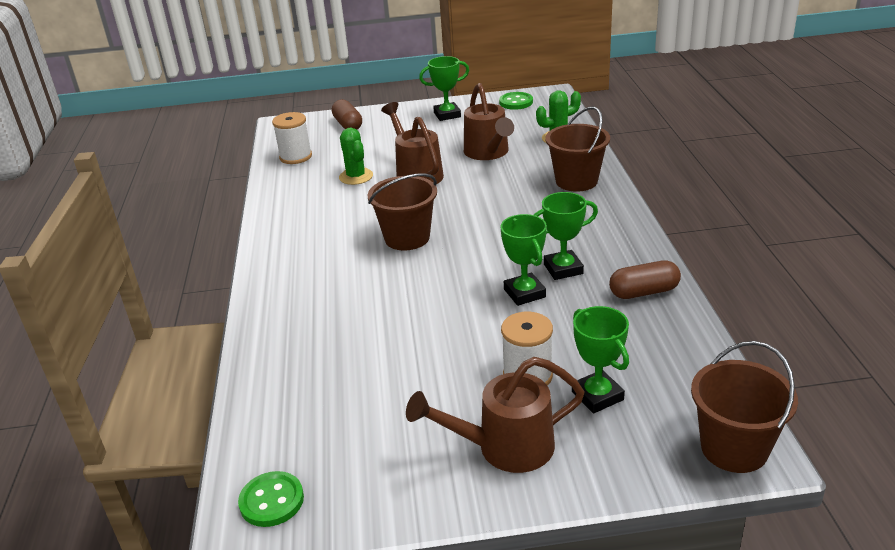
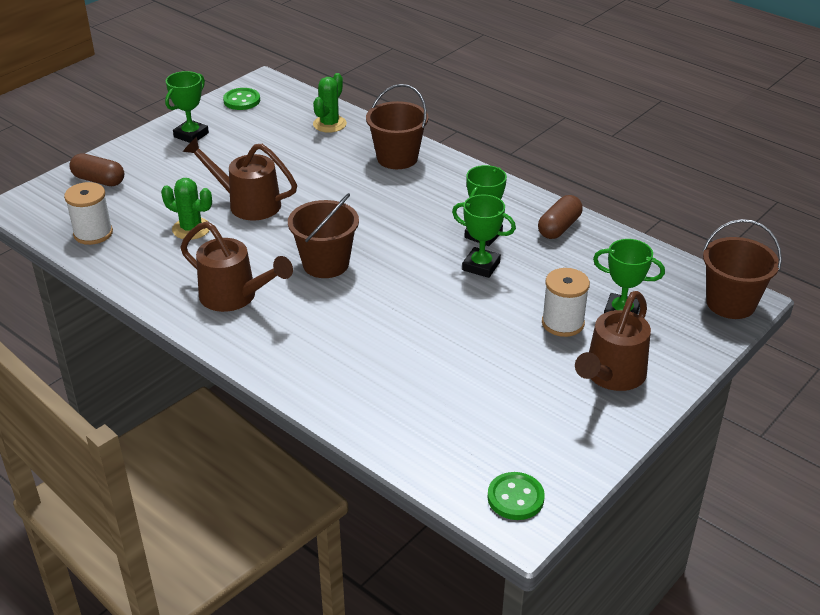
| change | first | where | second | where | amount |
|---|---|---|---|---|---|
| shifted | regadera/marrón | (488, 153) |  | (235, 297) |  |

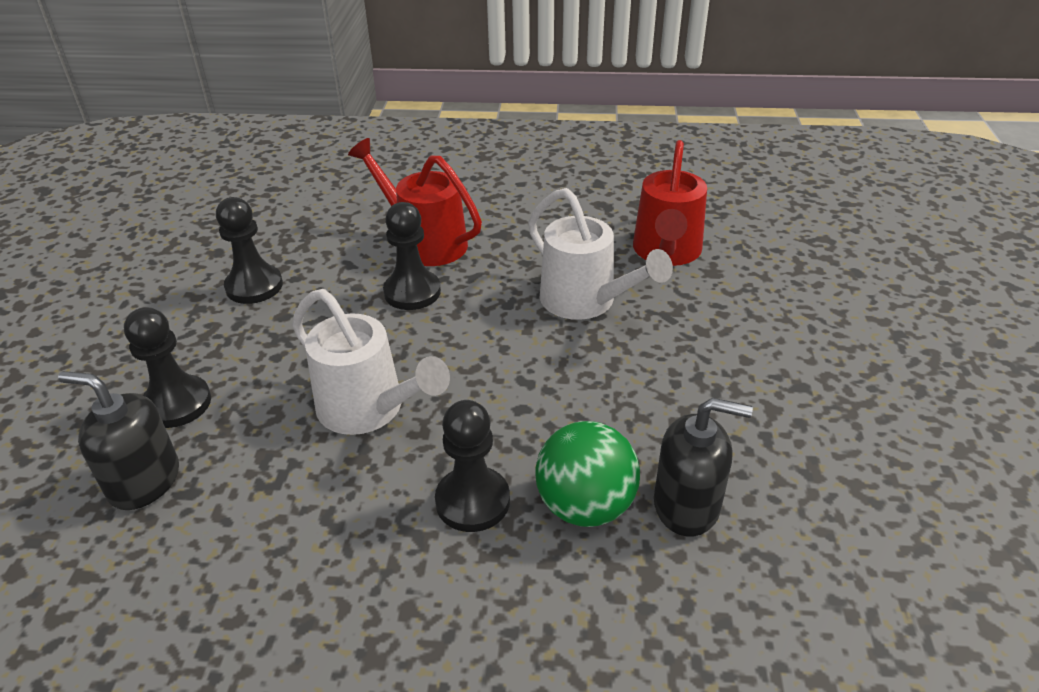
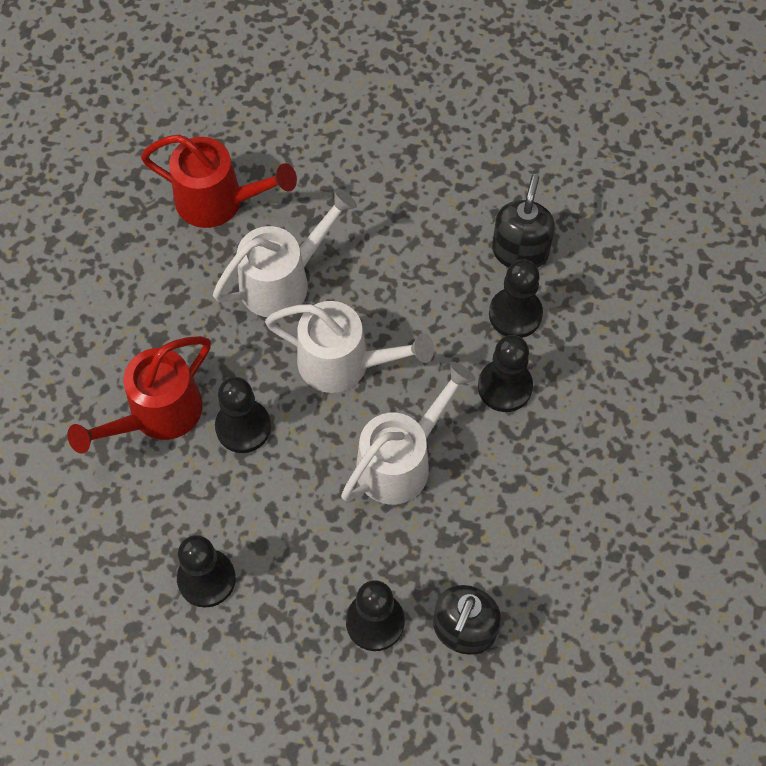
| change | first | where | second | where | amount |
|---|---|---|---|---|---|
| new |  |  | regadera/blanco | (345, 364) |  |
| swapped | pelota/verde | (585, 506) | peón/negro | (515, 314) |  |

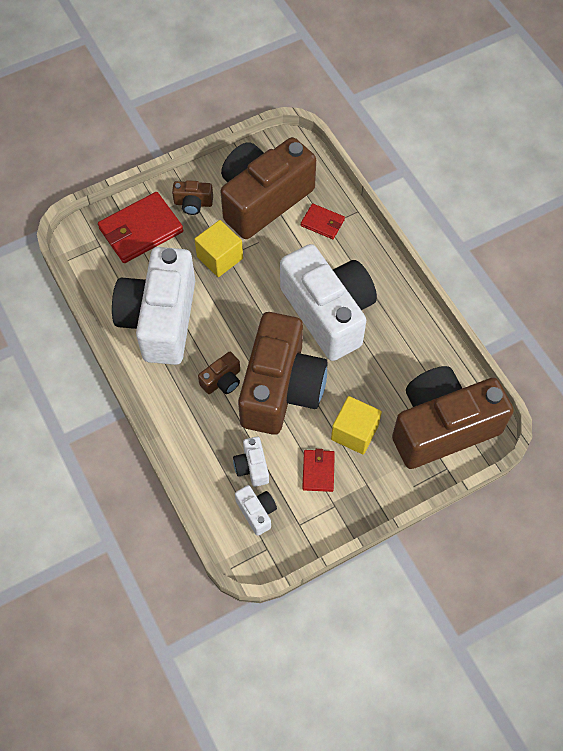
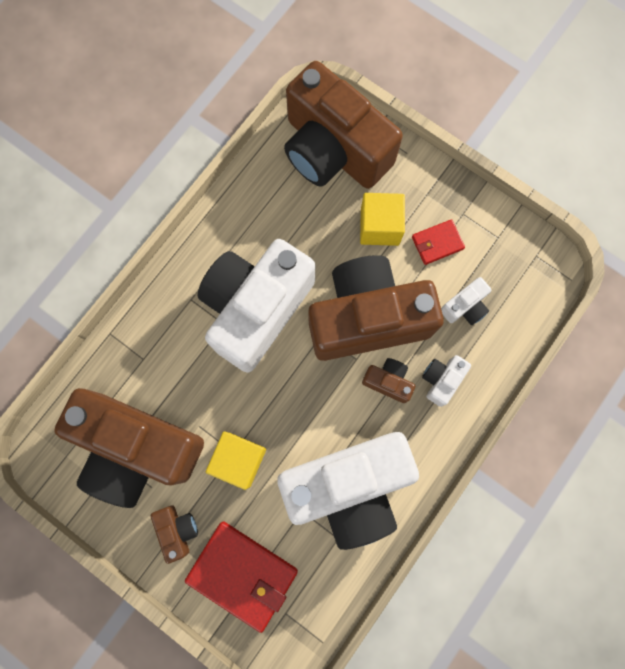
| change | first | where | second | where | amount |
|---|---|---|---|---|---|
| gone | cartera/rojo | (322, 223) |  |  |  |
| shifted | cámara/blanco | (257, 512) |  | (441, 380) |  |

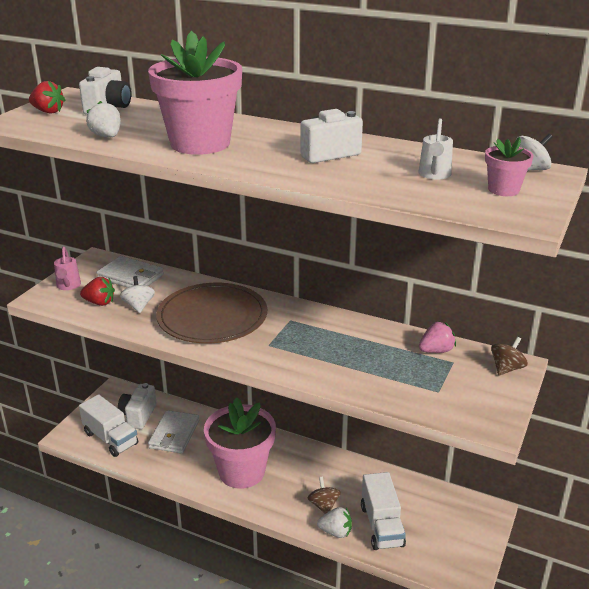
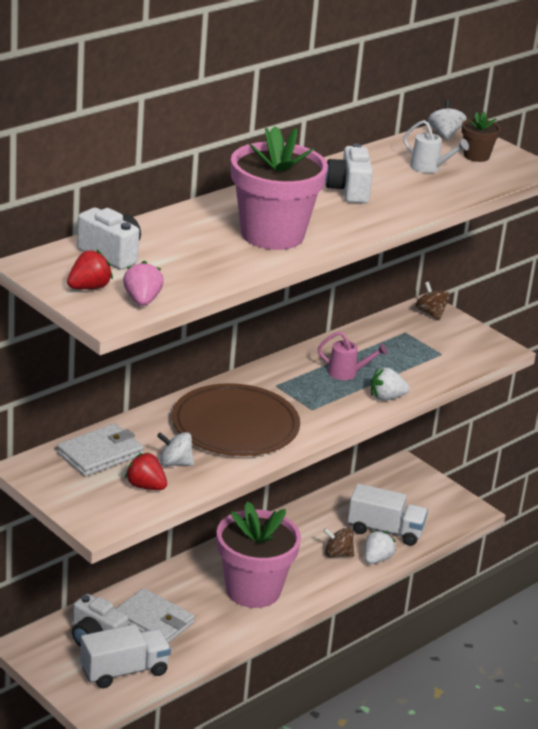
| change | first | where | second | where | amount |
|---|---|---|---|---|---|
| shifted | regadera/rosa | (68, 286) |  | (347, 373) |  |
| shifted | fresa/blanco | (107, 136) |  | (386, 398) |  |
| shifted | fresa/rosa | (436, 351) |  | (142, 300) |  |
| repainted | maceta/rosa | (503, 190) | maceta/marrón | (476, 156) |  |
| rotated | fresa/rojo | (99, 303) |  | (145, 486) | 90 degrees counterclockwise |

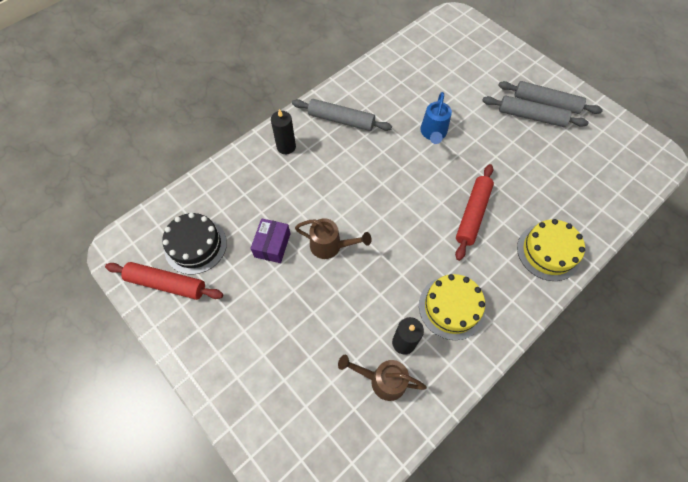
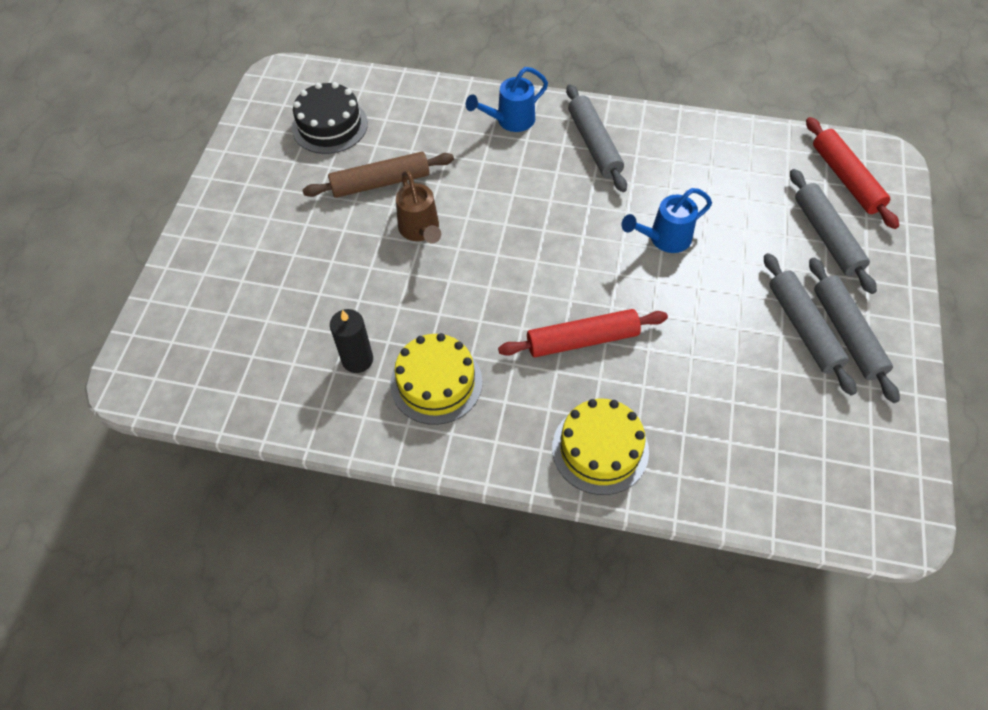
| change | first | where | second | where | amount |
|---|---|---|---|---|---|
| gone | regadera/marrón | (382, 380) |  |  |  |
| new |  |  | rodillo/gris | (826, 236) |  |
| shifted | rodillo/rojo | (167, 283) |  | (846, 179) |  |
| swapped | caja/morado | (272, 245) | rodillo/marrón | (380, 182) |  |
| swapped | vela/negro | (286, 147) | regadera/azul | (510, 120) |  |

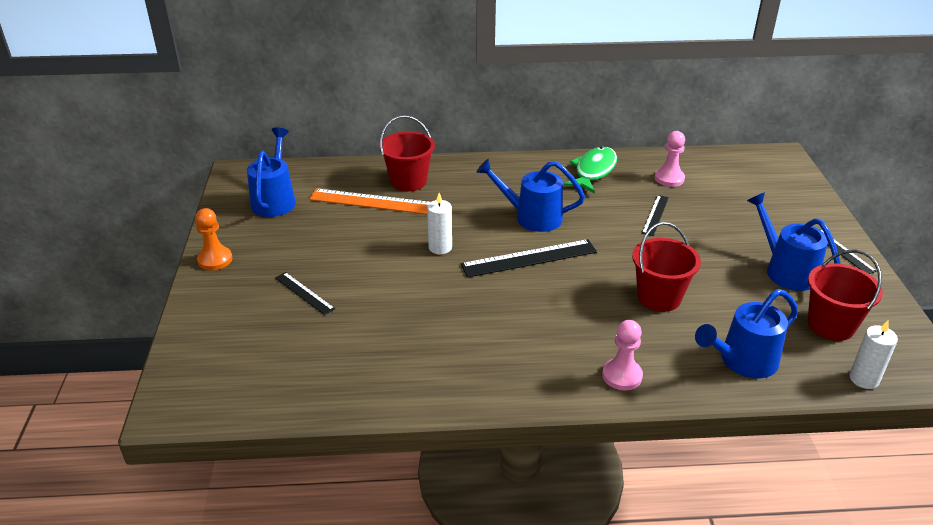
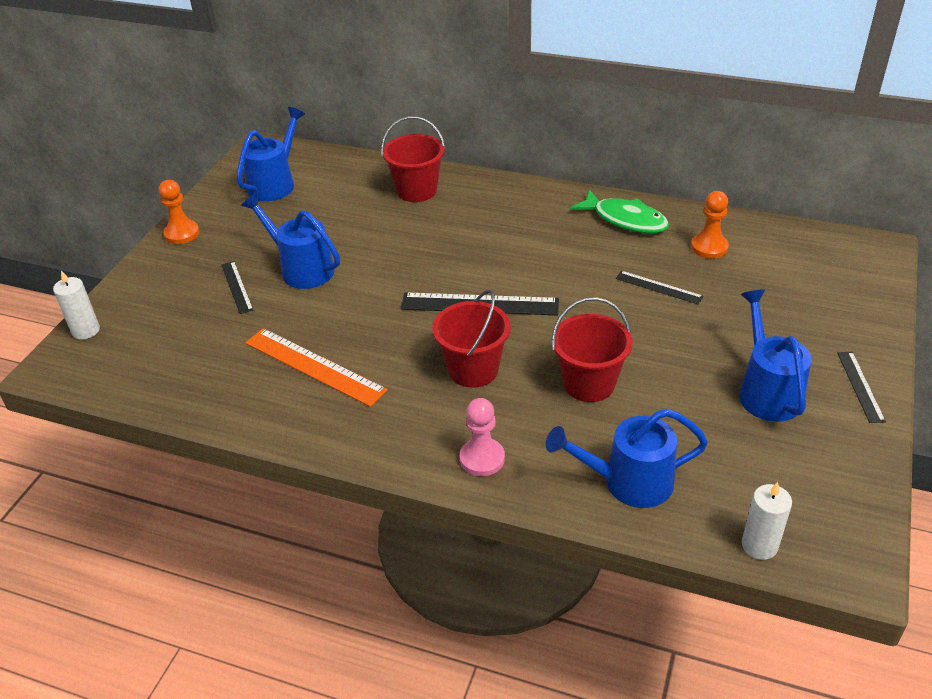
| change | first | where | second | where | amount |
|---|---|---|---|---|---|
| shifted | regla/naranja | (371, 202) |  | (314, 366) |  |
| shifted | vela/blanco | (440, 247) |  | (86, 330) |  |
| shifted | regadera/azul | (531, 217) |  | (301, 268) |  |
| shifted | balde/rojo | (831, 325) |  | (473, 369) |  |
| repainted | peón/rosa | (669, 178) | peón/naranja | (709, 247) |  |
| rotated | pez/verde | (593, 171) |  | (625, 220) | 75 degrees clockwise |
| rotated | regla/negro | (655, 215) |  | (658, 287) | 75 degrees clockwise |

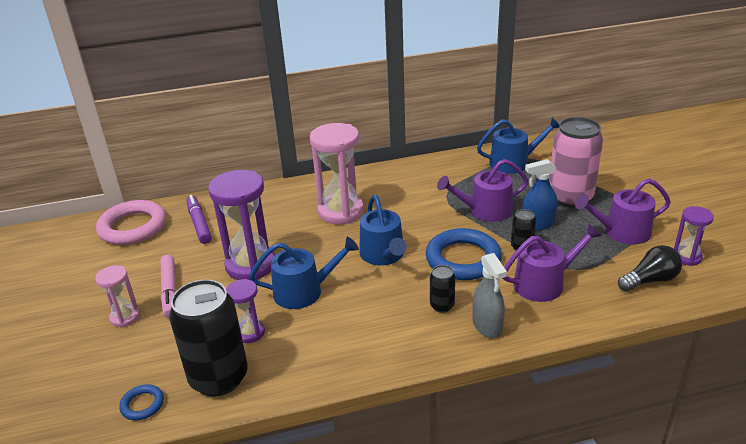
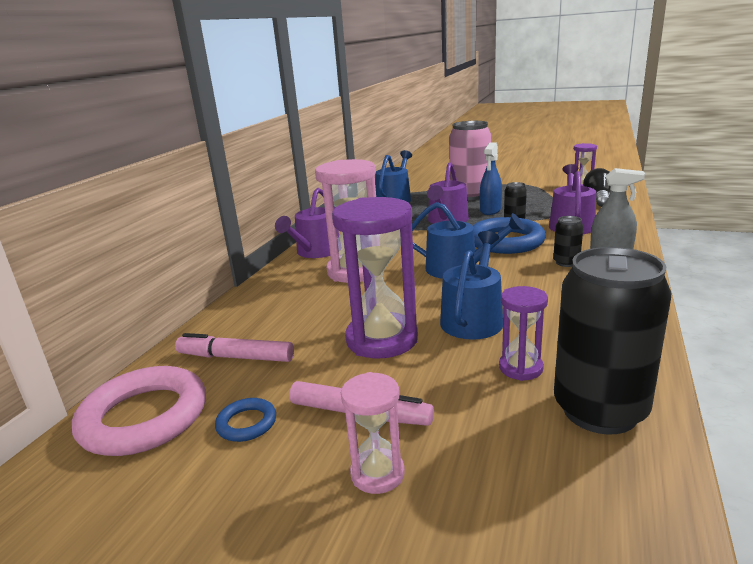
| change | first | where | second | where | amount |
|---|---|---|---|---|---|
| shifted | anillo/azul | (142, 404) |  | (246, 423) |  |
| shifted | regadera/morado | (621, 232) |  | (315, 252) |  |
| repainted | rotulador/morado | (199, 224) | rotulador/rosa | (236, 357) |  |

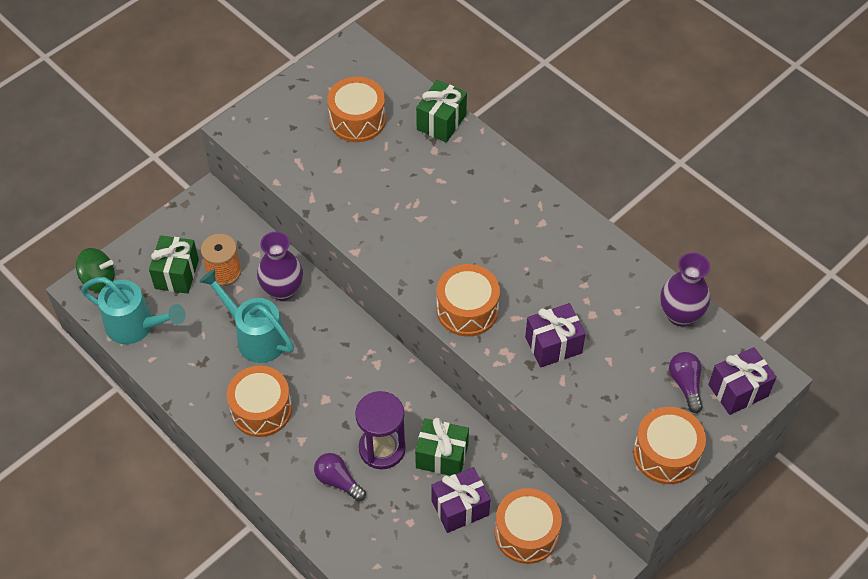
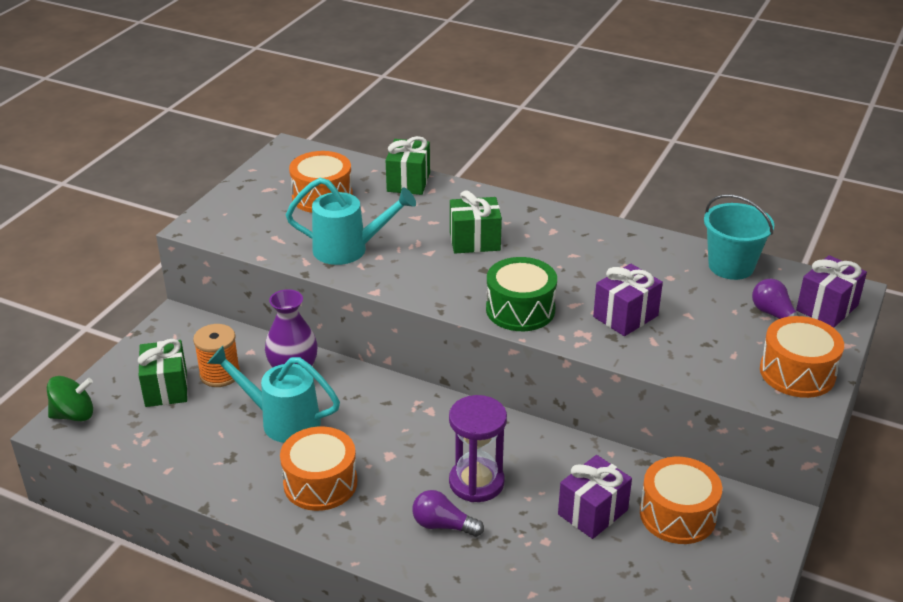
| change | first | where | second | where | amount |
|---|---|---|---|---|---|
| shifted | regadera/turquesa | (136, 326) |  | (348, 249) |  |
| shifted | regalo/verde | (442, 456) |  | (474, 241) |  |
| swapped | florero/morado | (680, 315) | balde/turquesa | (731, 266) |  |
| repainted | tambor/naranja | (467, 309) | tambor/verde | (520, 309) |  |

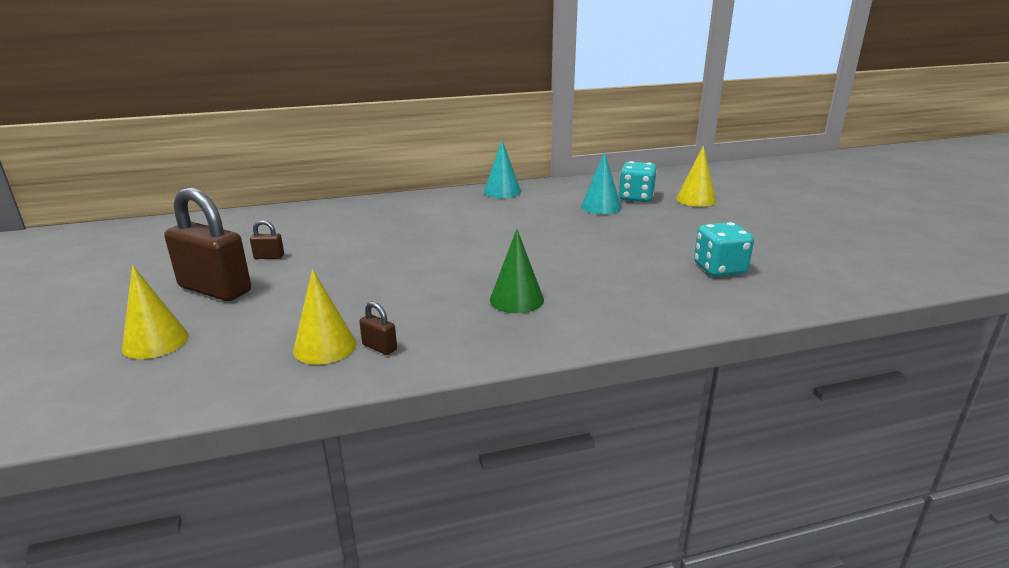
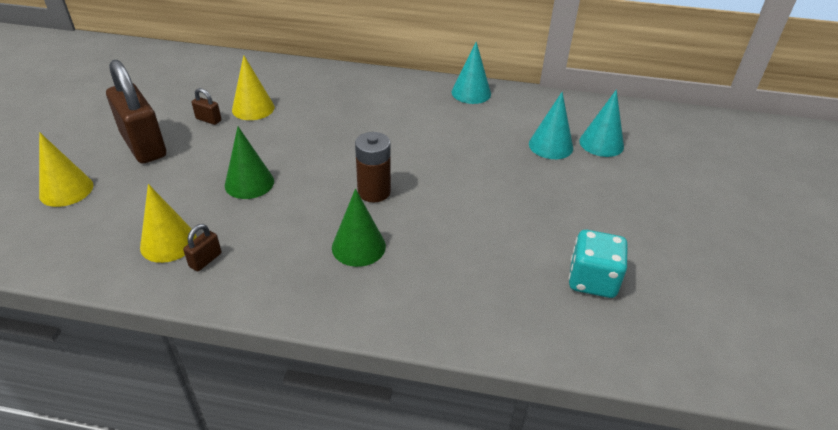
| change | first | where | second | where | amount |
|---|---|---|---|---|---|
| new |  |  | cono/verde | (249, 183) |  |
| new |  |  | pila/marrón | (374, 192) |  |
| shifted | cono/amarillo | (696, 199) |  | (253, 108) |  |
| swapped | dado/turquesa | (636, 198) | cono/turquesa | (601, 143) |  |
| rotated | candado/marrón | (379, 347) |  | (205, 260) | 60 degrees clockwise |

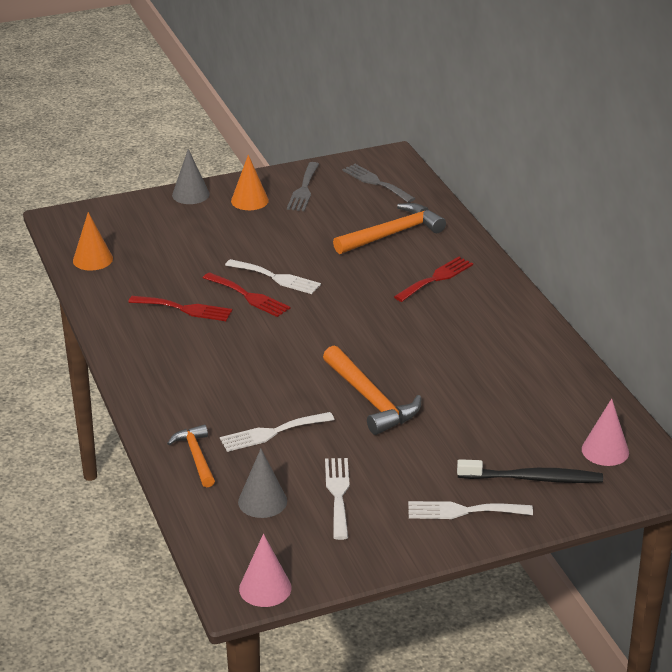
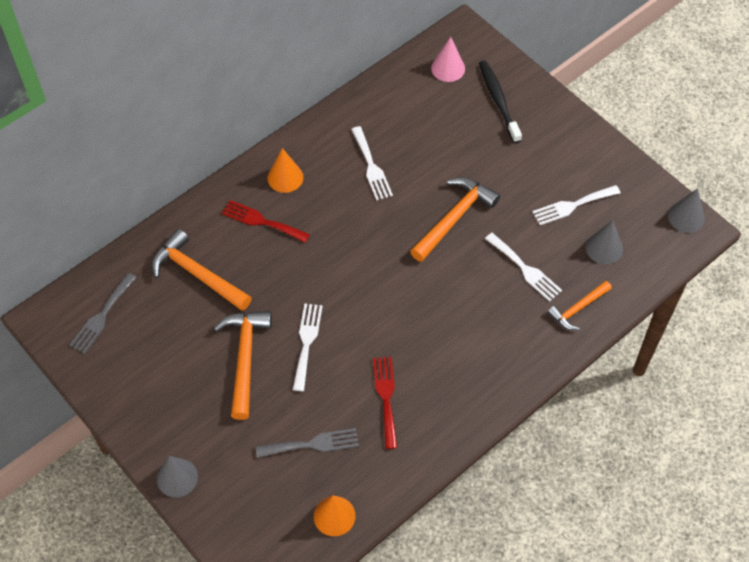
| change | first | where | second | where | amount |
|---|---|---|---|---|---|
| gone | tenedor/rojo | (248, 296) |  |  |  |
| new |  |  | martillo/naranja | (245, 358) |  |
| shifted | cono/naranja | (249, 200) |  | (285, 177) |  |
| shifted | tenedor/gris | (303, 189) |  | (312, 444) |  |
| shifted | tenedor/blanco | (463, 511) |  | (371, 167) |  |
| repainted | cono/rosa | (265, 588) | cono/gris | (686, 217) |  |

